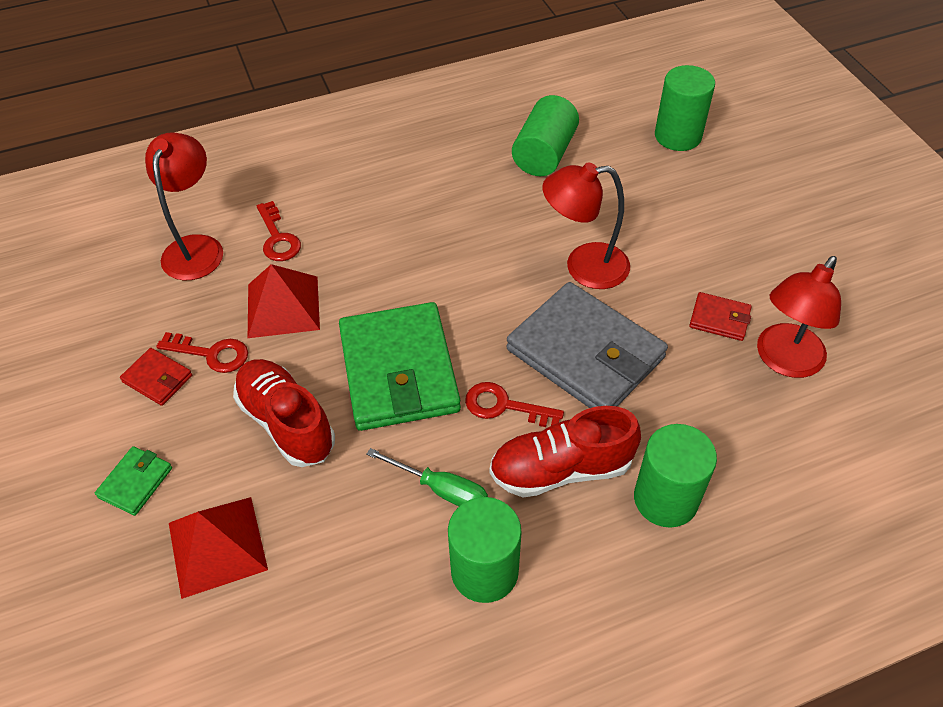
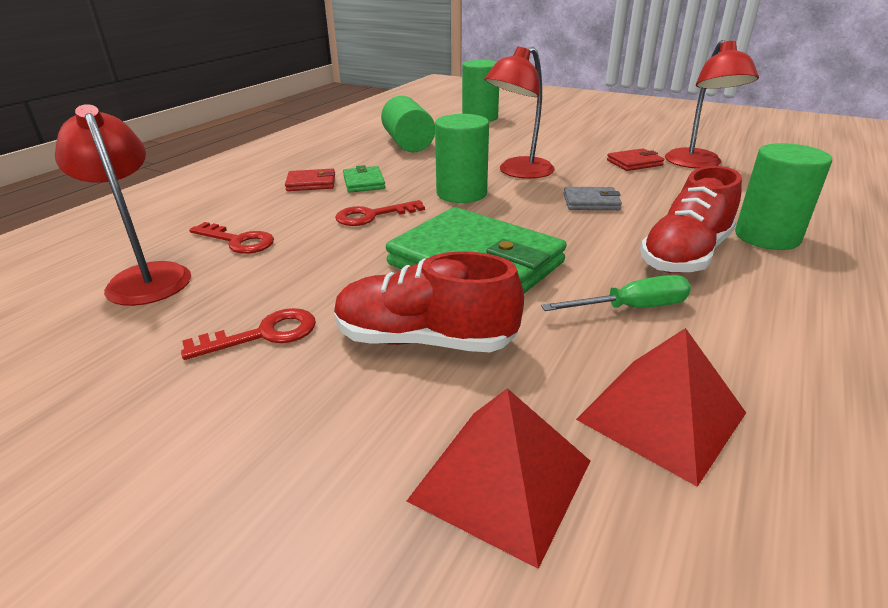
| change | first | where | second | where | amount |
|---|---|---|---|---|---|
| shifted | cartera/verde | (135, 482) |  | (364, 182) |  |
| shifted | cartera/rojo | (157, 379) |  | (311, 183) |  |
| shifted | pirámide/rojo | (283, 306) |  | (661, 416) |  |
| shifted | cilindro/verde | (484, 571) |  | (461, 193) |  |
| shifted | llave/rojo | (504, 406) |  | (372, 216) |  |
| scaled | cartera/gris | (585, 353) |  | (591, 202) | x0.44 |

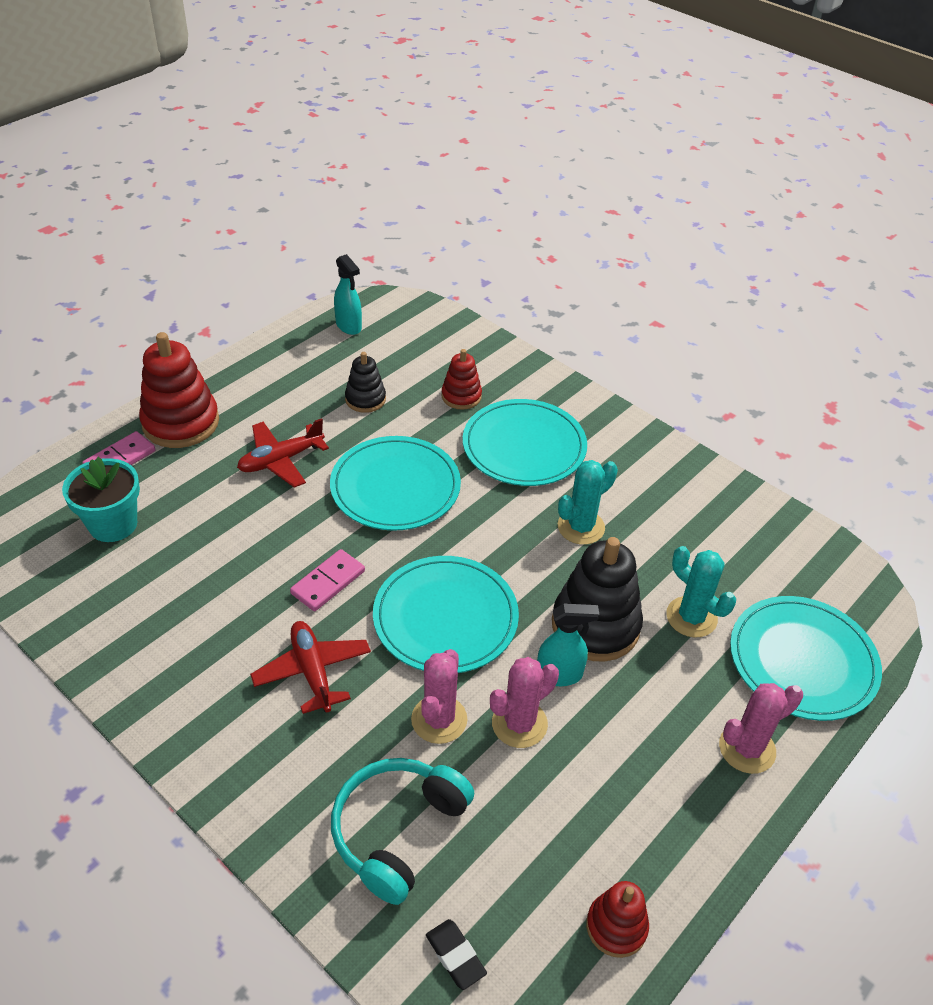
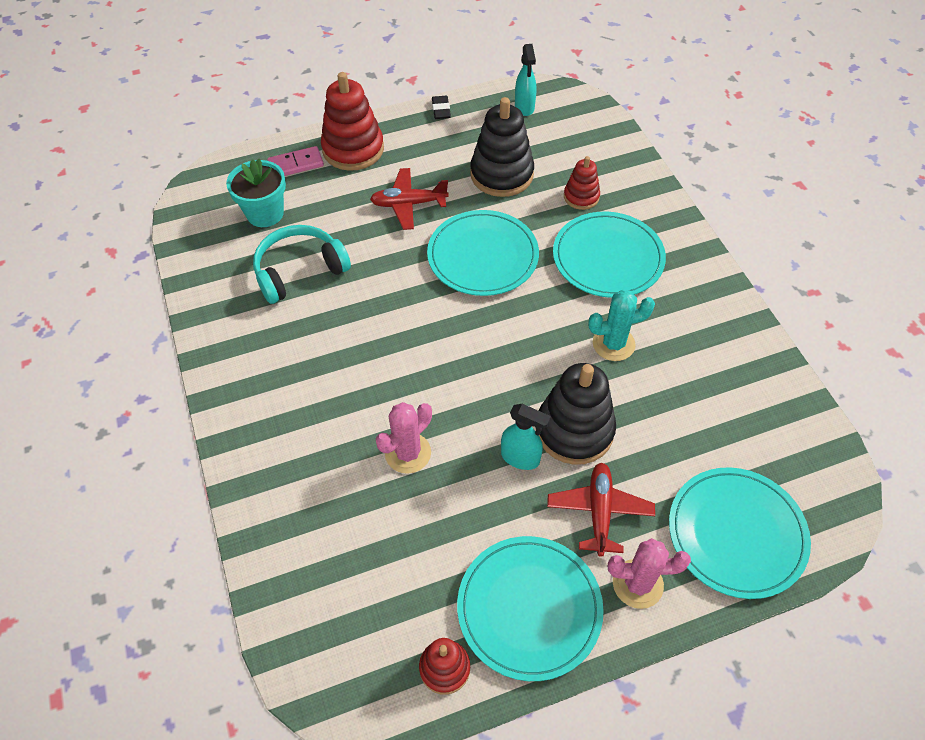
| change | first | where | second | where | amount |
|---|---|---|---|---|---|
| gone | ficha de dominó/rosa | (328, 582) |  |  |  |
| gone | cactus/rosa | (519, 724) |  |  |  |
| gone | cactus/turquesa | (691, 617) |  |  |  |
| shifted | avión/rojo | (312, 671) |  | (599, 511) |  |
| shifted | auriculares/turquesa | (397, 831) |  | (299, 271) |  |
| shifted | plato/turquesa | (445, 617) |  | (529, 608) |  |
| shifted | goma de borrar/negro | (455, 956) |  | (441, 110) |  |
| scaled | juguete apilable/negro | (365, 399) |  | (501, 174) | x1.80 |

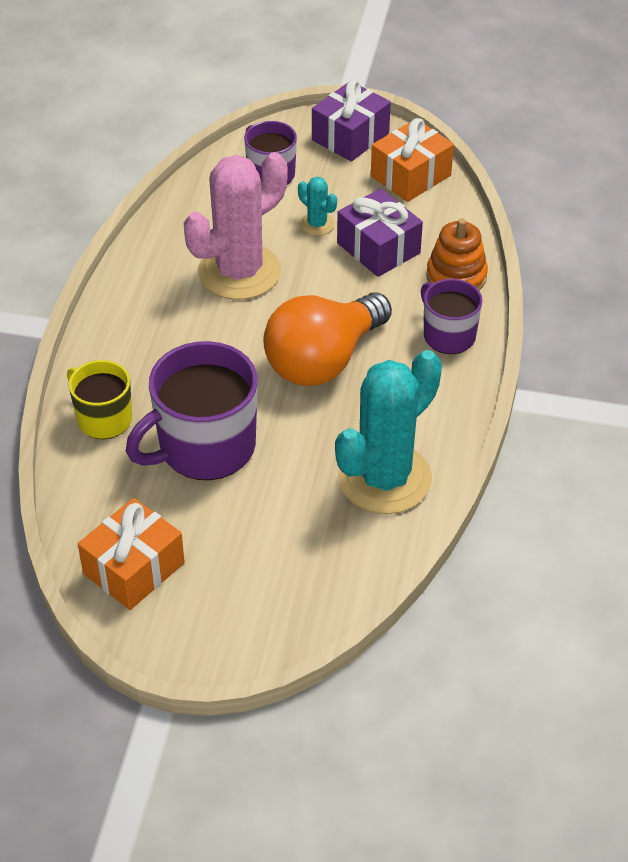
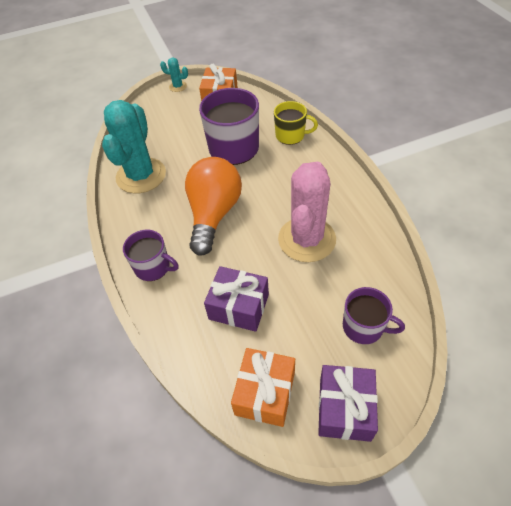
| change | first | where | second | where | amount |
|---|---|---|---|---|---|
| gone | juguete apilable/naranja | (456, 276) |  |  |  |
| shifted | cactus/turquesa | (317, 224) |  | (178, 86) |  |

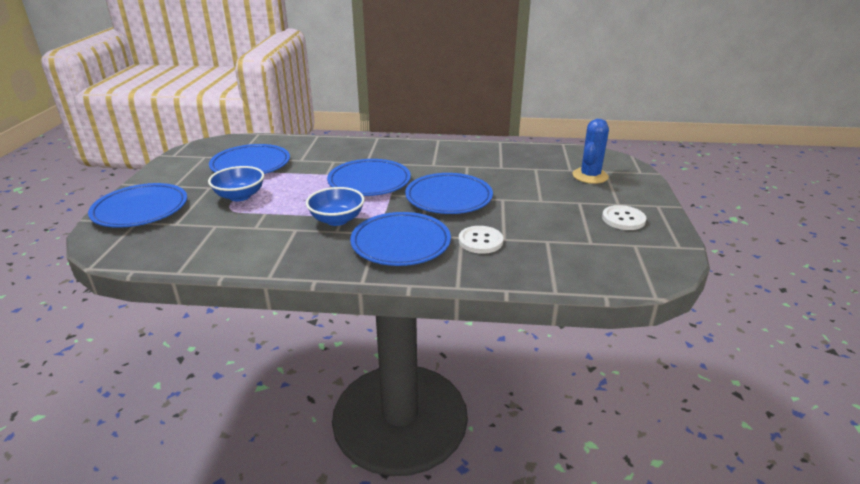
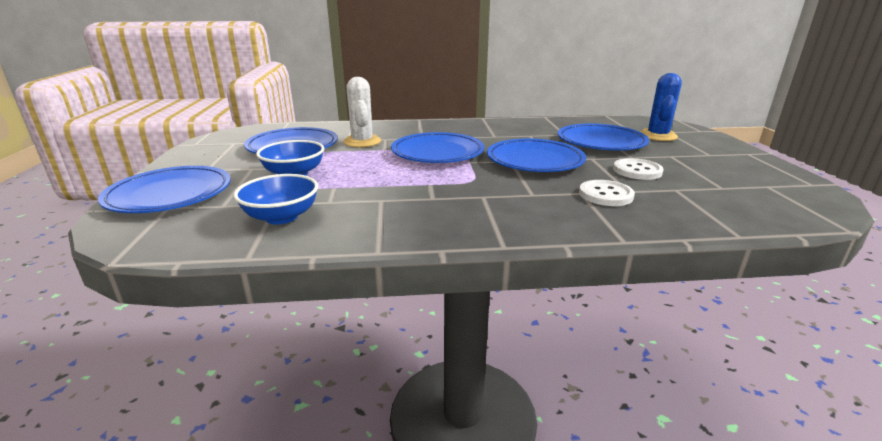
| change | first | where | second | where | amount |
|---|---|---|---|---|---|
| new |  |  | cactus/blanco | (362, 142) |  |
| shifted | cuenco/azul | (337, 220) |  | (281, 217) |  |
| shifted | plato/azul | (401, 243) |  | (601, 142) |  |
| shifted | botón/blanco | (623, 219) |  | (637, 171) |  |

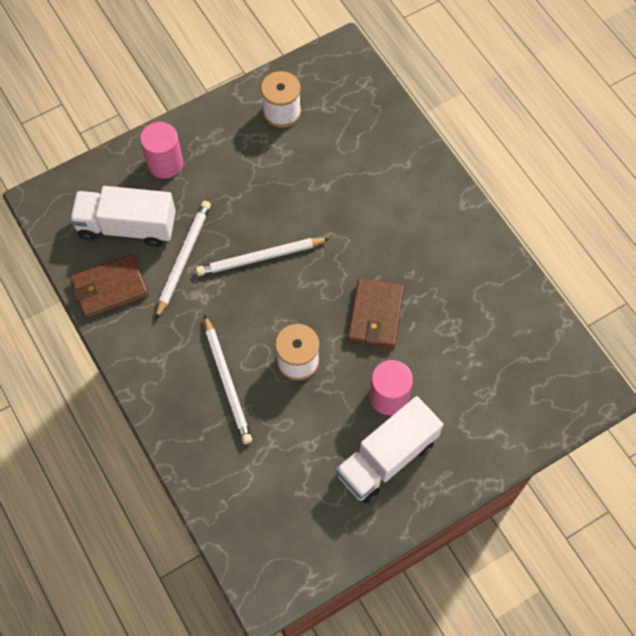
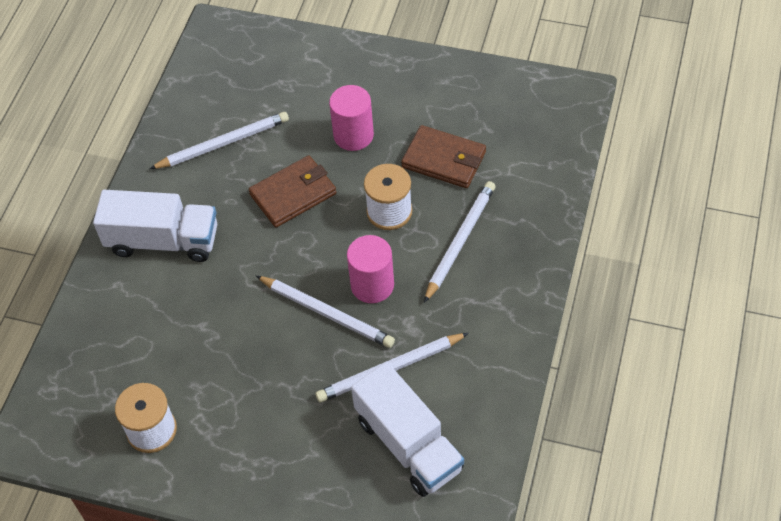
| change | first | where | second | where | amount |
|---|---|---|---|---|---|
| new |  |  | lápiz/blanco | (223, 144) |  |
| shifted | cartera/marrón | (110, 288) |  | (444, 160) |  |
| shifted | cilindro/rosa | (165, 163) |  | (372, 285) |  |
| shifted | camión/blanco | (386, 458) |  | (163, 241) |  |

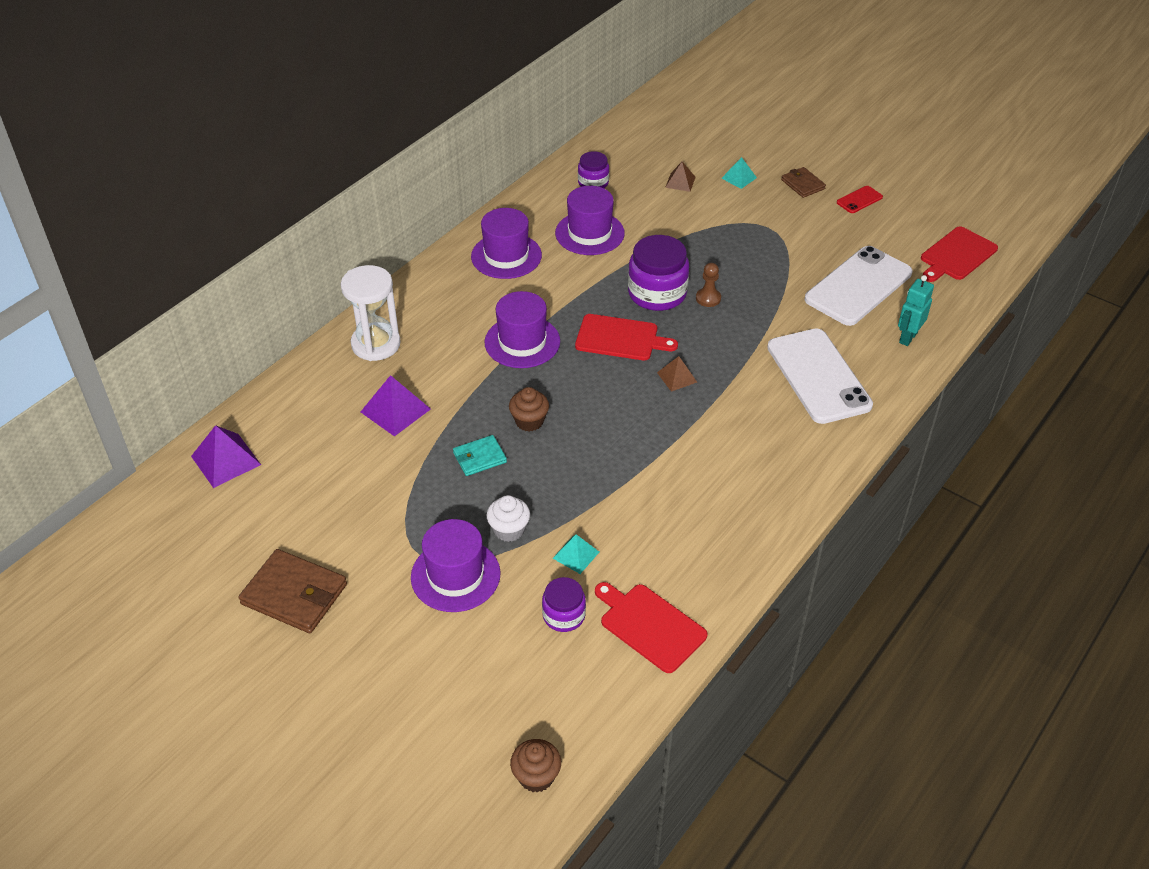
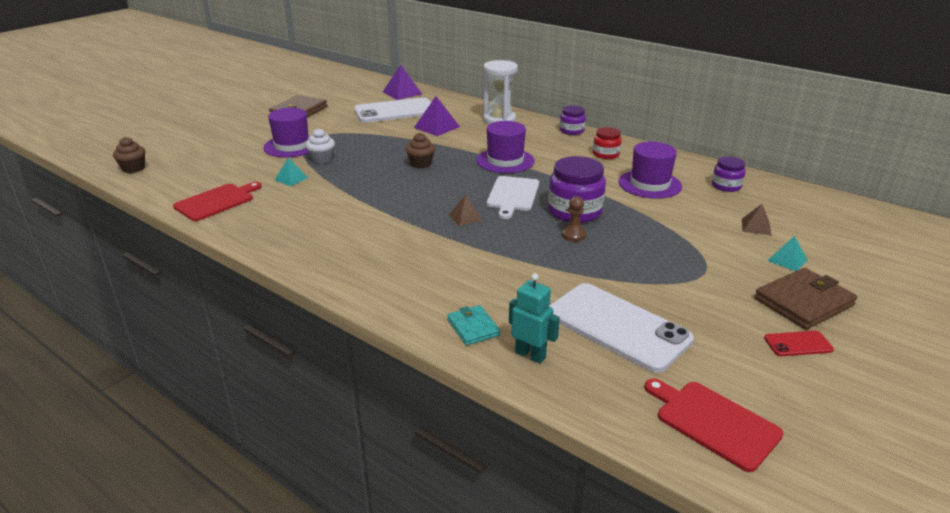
| change | first | where | second | where | amount |
|---|---|---|---|---|---|
| shifted | cartera/turquesa | (479, 457) |  | (473, 327) |  |
| shifted | tarro/morado | (564, 615) |  | (572, 131) |  |
| shifted | móvil/blanco | (818, 376) |  | (395, 111) |  |
| swapped | sombrero/morado | (506, 256) | tarro/rojo | (606, 154) |  |
| repainted | tabla de cortar/rojo | (620, 338) | tabla de cortar/blanco | (513, 195) |  |
| rotated | móvil/rojo | (859, 200) |  | (798, 344) | 60 degrees counterclockwise |
| scaled | cartera/marrón | (802, 184) |  | (803, 302) | x1.73 |

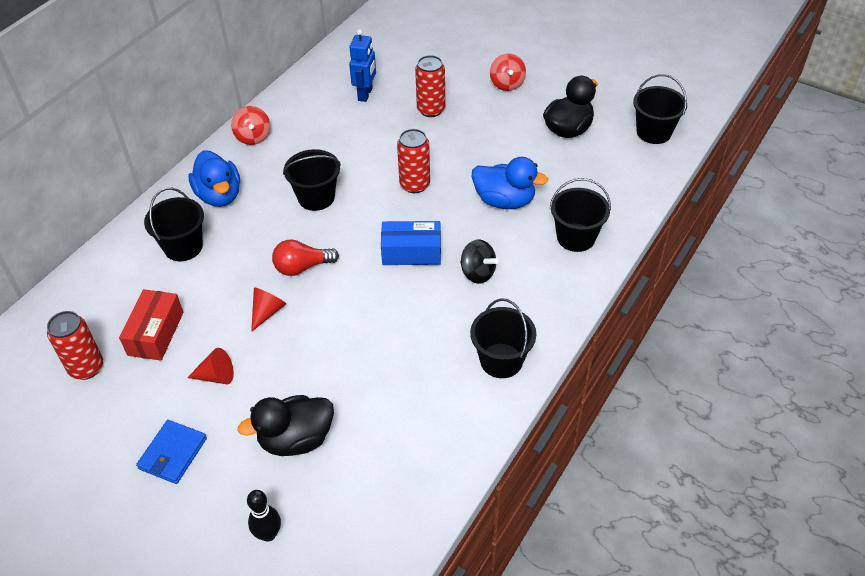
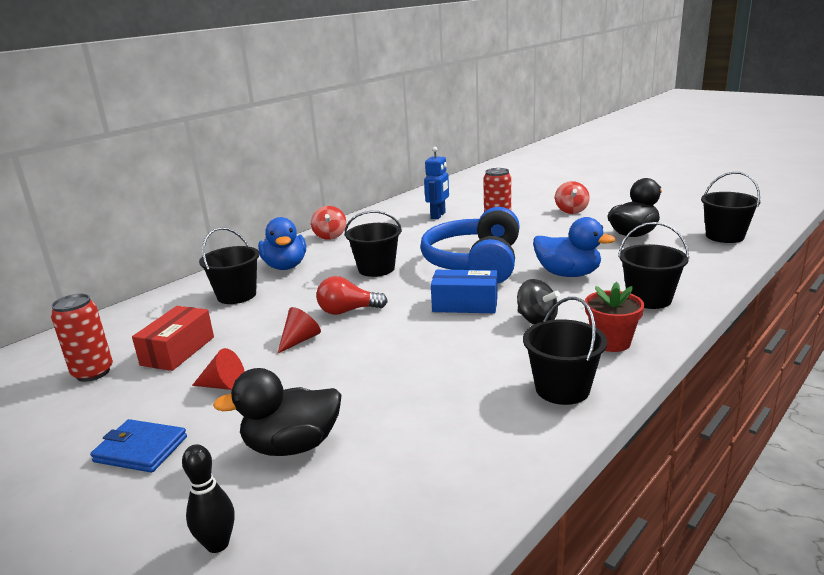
| change | first | where | second | where | amount |
|---|---|---|---|---|---|
| new |  |  | maceta/rojo | (611, 342) |  |
| swapped | lata/rojo | (415, 185) | auriculares/azul | (475, 263) |  |
| rotated | cartera/azul | (173, 453) |  | (141, 449) | 75 degrees clockwise |

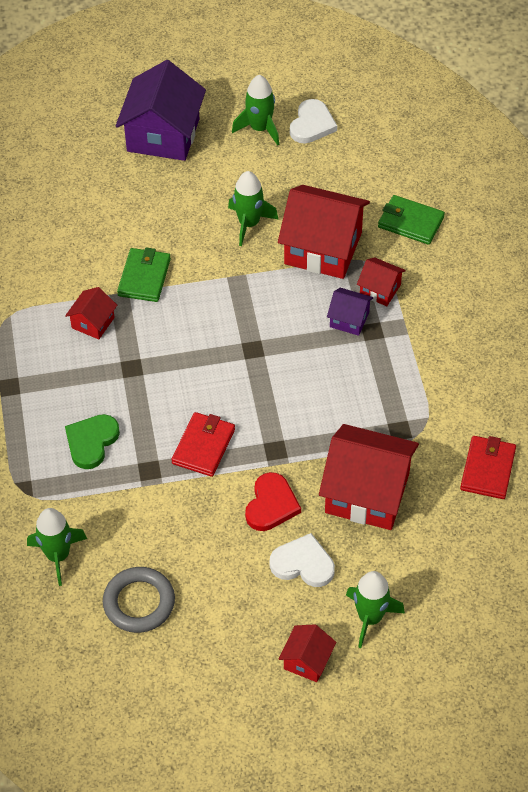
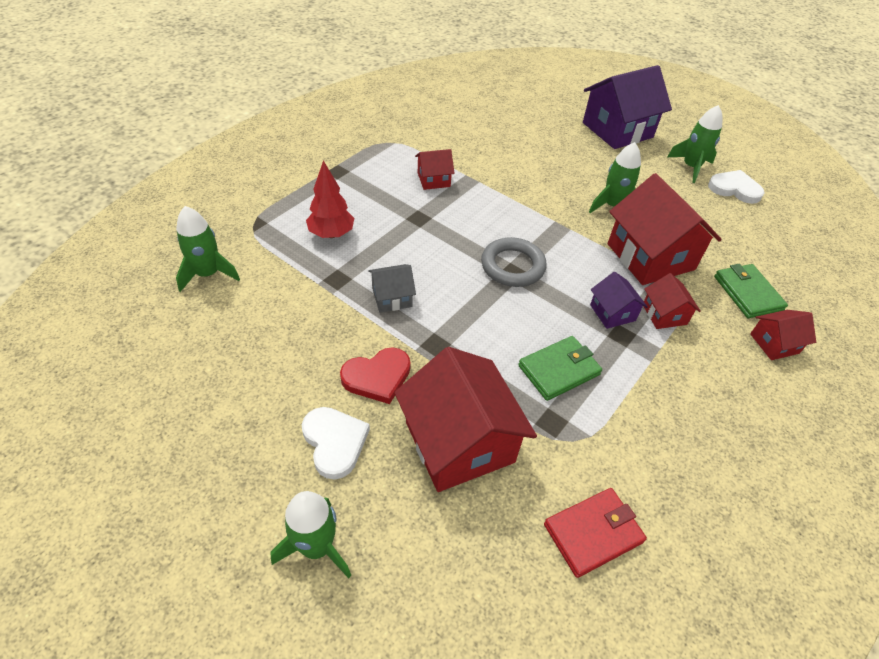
| change | first | where | second | where | amount |
|---|---|---|---|---|---|
| shifted | anillo/gris | (139, 602) |  | (512, 266) |  |
| shifted | cartera/verde | (144, 277) |  | (559, 370) |  |
| shifted | casa/rojo | (307, 661) |  | (774, 343) |  |
| swapped | corazón/verde | (91, 442) | árbol/rojo | (331, 234) |  |
| swapped | cartera/rojo | (203, 446) | casa/gris | (392, 297) |  |
| rotated | corazón/blanco | (312, 124) |  | (734, 189) | 135 degrees counterclockwise |

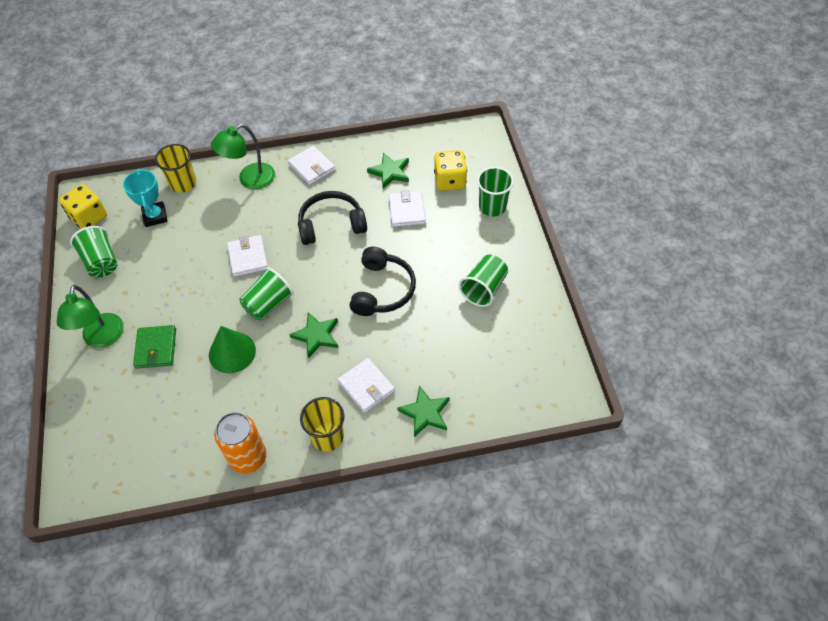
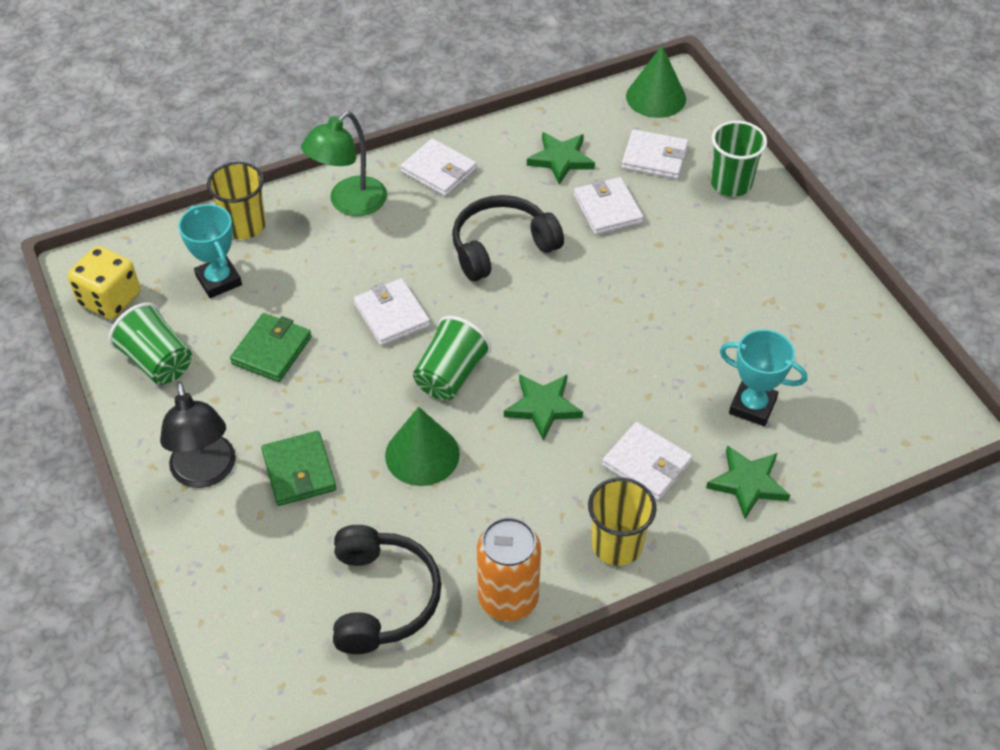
| change | first | where | second | where | amount |
|---|---|---|---|---|---|
| gone | vaso/verde | (484, 289) |  |  |  |
| new |  |  | cartera/verde | (272, 350) |  |
| new |  |  | cono/verde | (656, 97) |  |
| new |  |  | trofeo/turquesa | (752, 406) |  |
| shifted | auriculares/negro | (383, 290) |  | (383, 598) |  |
| swapped | dado/amarillo | (450, 181) | cartera/blanco | (654, 158) |  |
| repainted | lámpara/verde | (102, 338) | lámpara/negro | (206, 473) |  |

